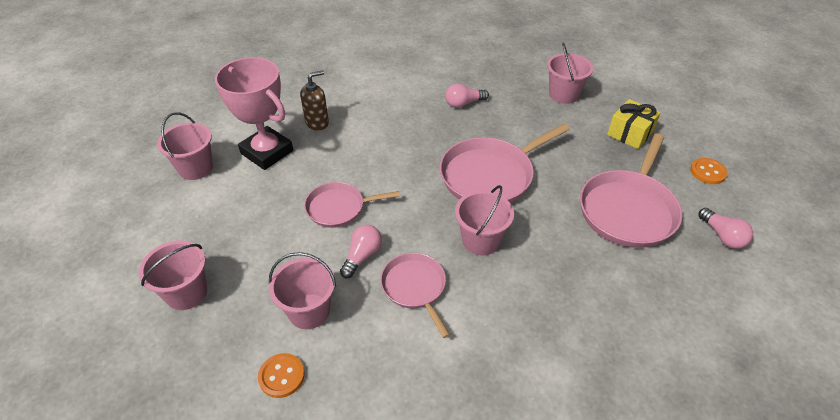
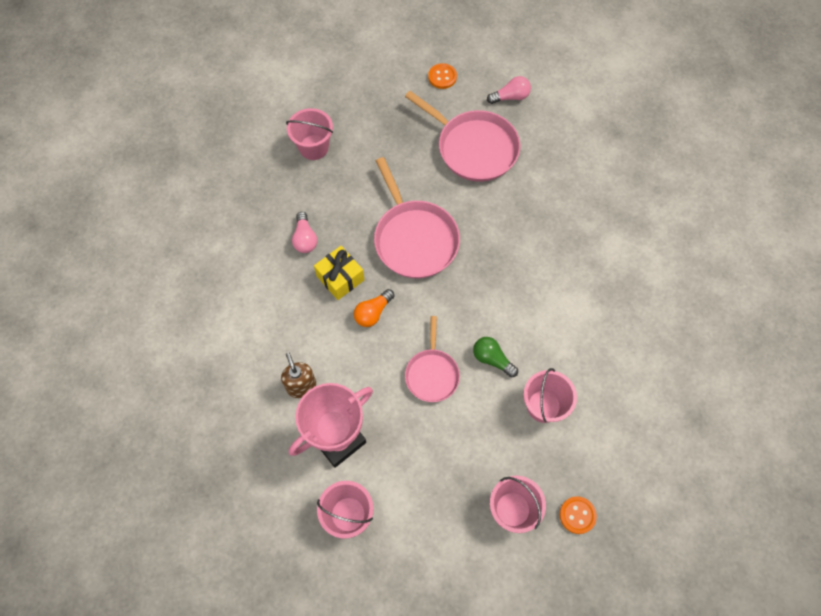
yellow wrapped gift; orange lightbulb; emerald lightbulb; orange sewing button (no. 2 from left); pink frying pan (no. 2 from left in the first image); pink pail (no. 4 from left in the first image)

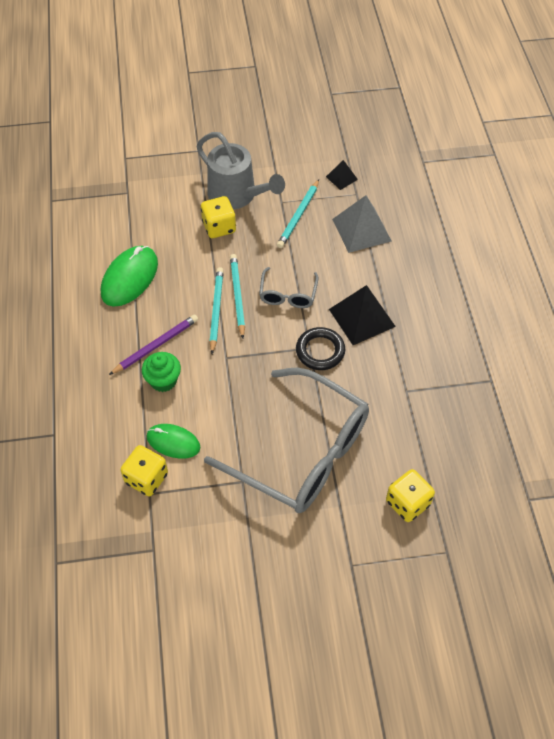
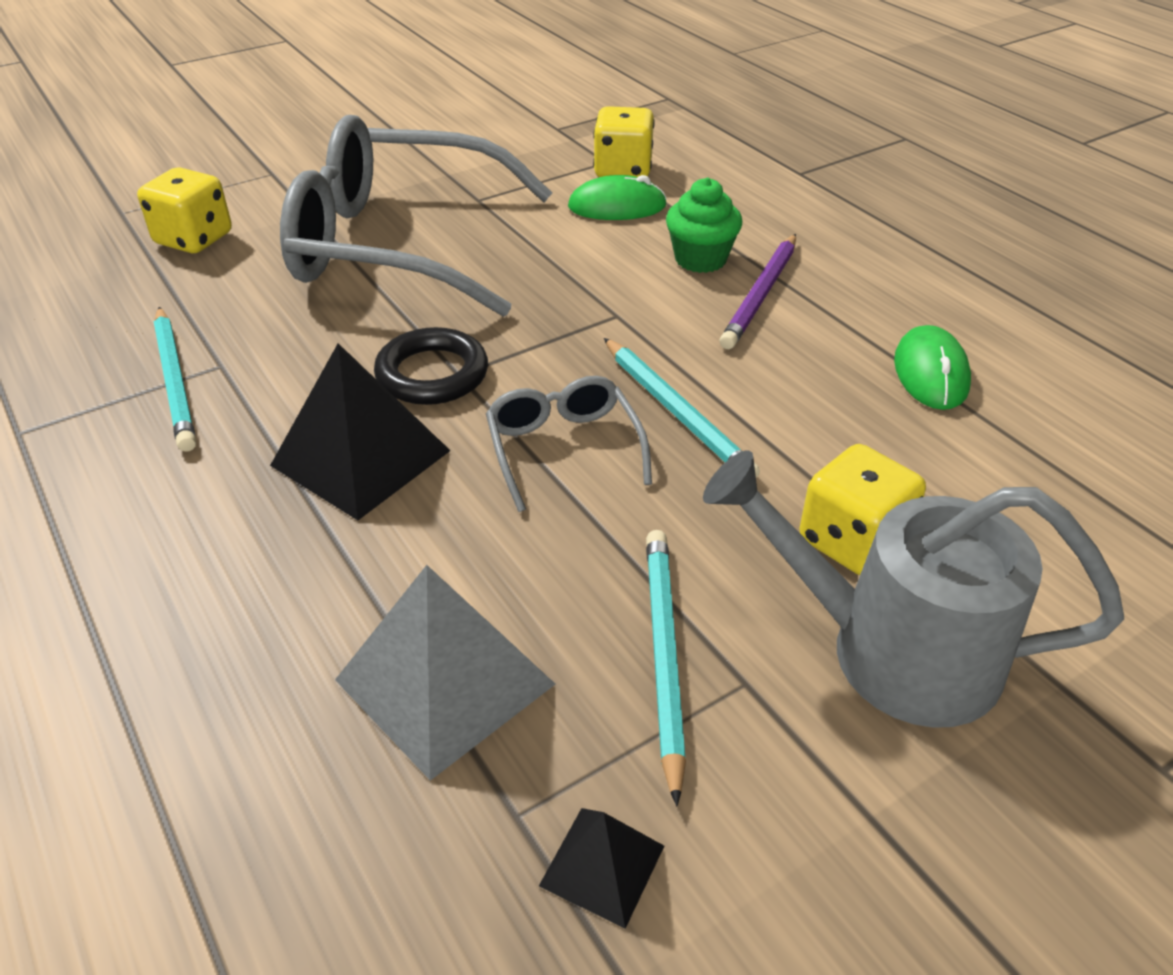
teal lead pencil (no. 1 from left); emerald mouse (no. 2 from left)

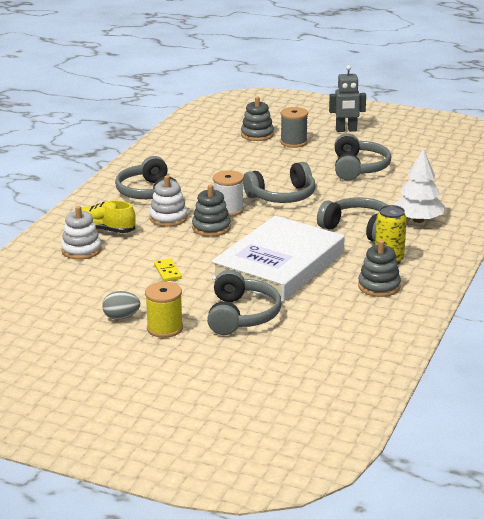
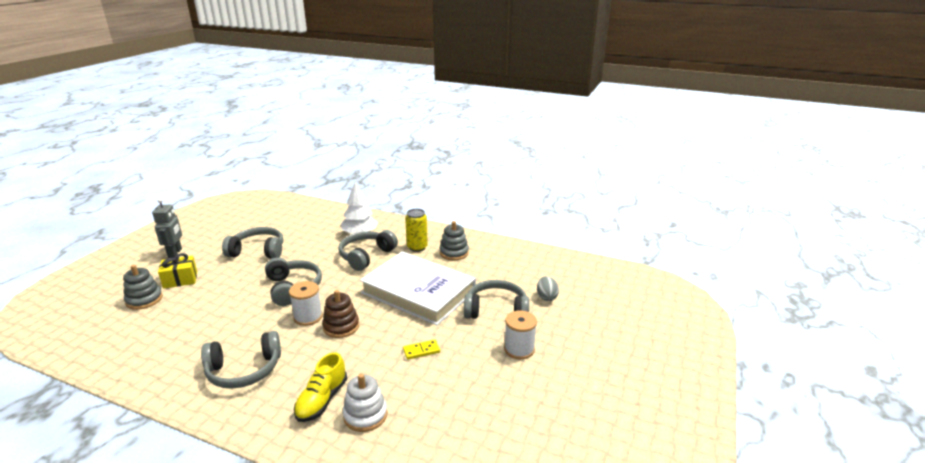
yellow wrapped gift; russet stacking toy; snow-white bobbin (no. 2 from left); grey toy egg; snow-white stacking toy (no. 2 from left in the first image)

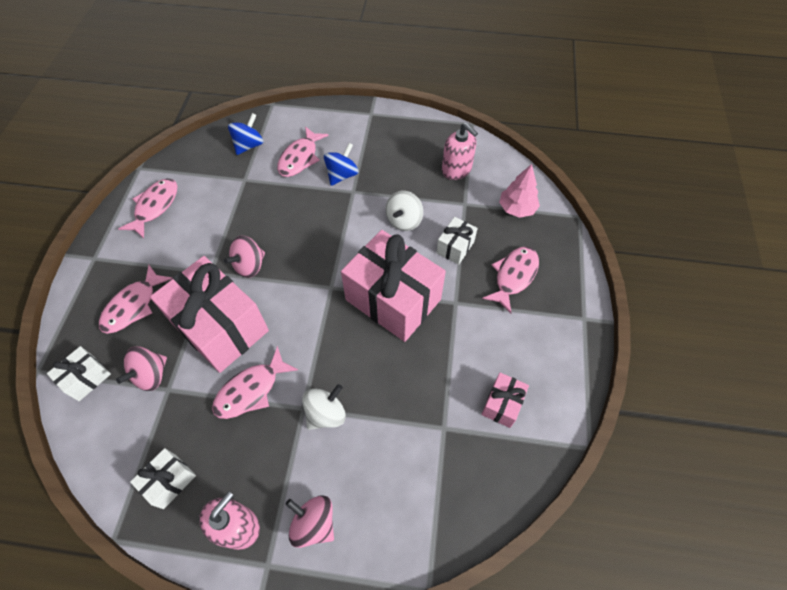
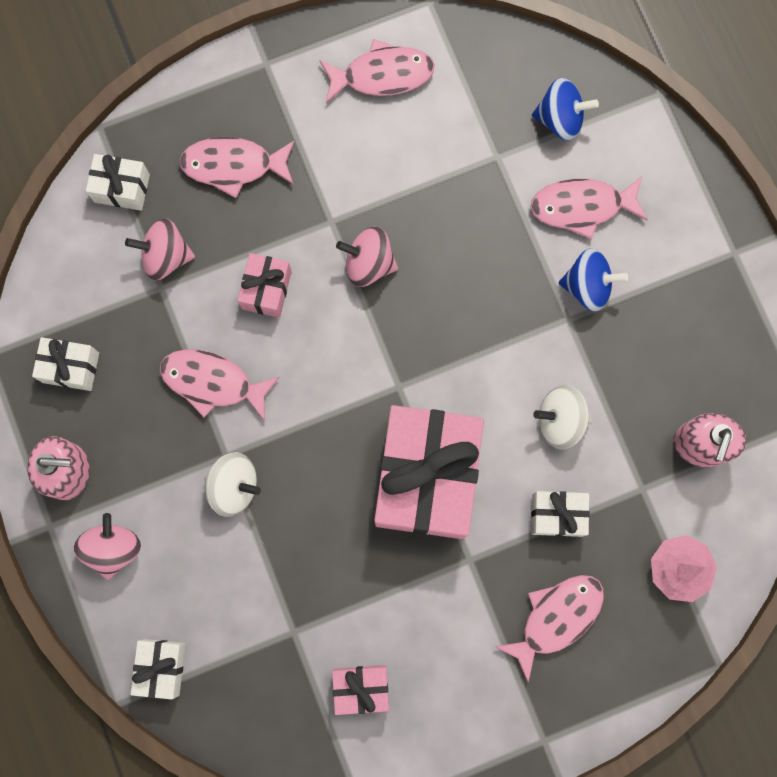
snow-white wrapped gift (no. 3 from left); pink wrapped gift (no. 1 from left); pink fish figure (no. 4 from left)

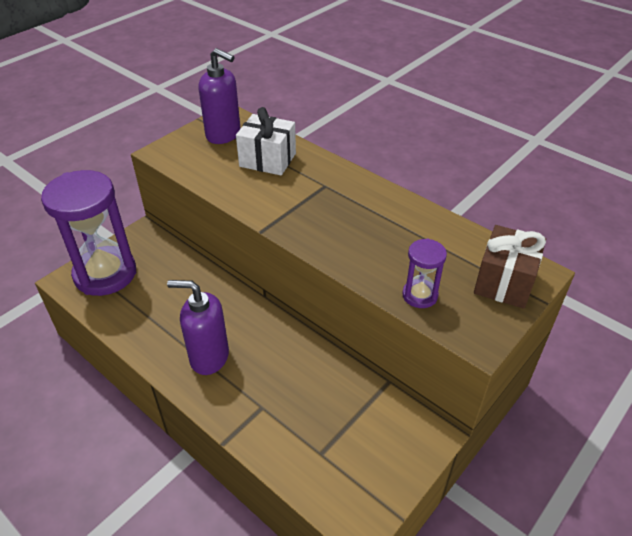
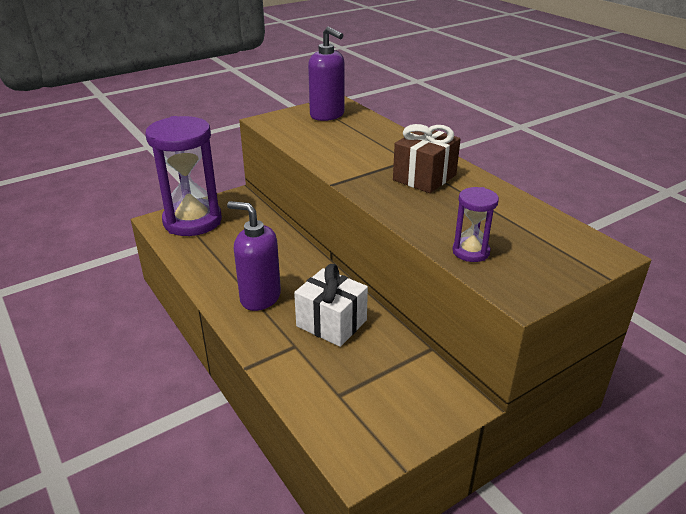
snow-white wrapped gift; russet wrapped gift

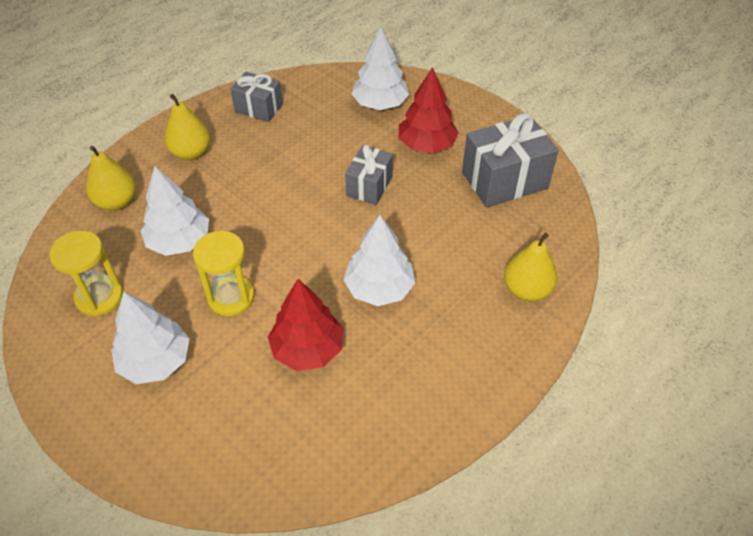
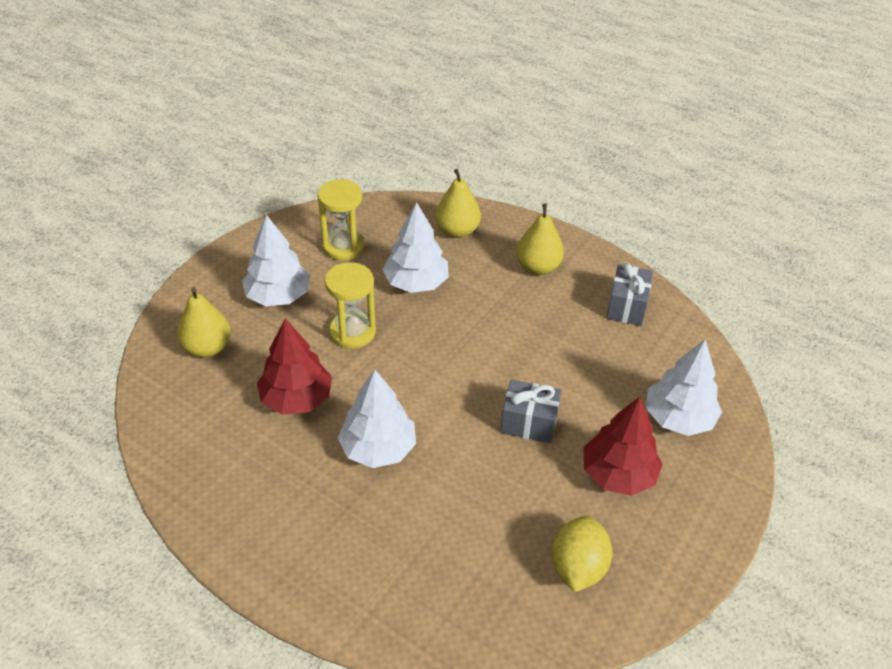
yellow toy pear (no. 1 from left); yellow citrus fruit

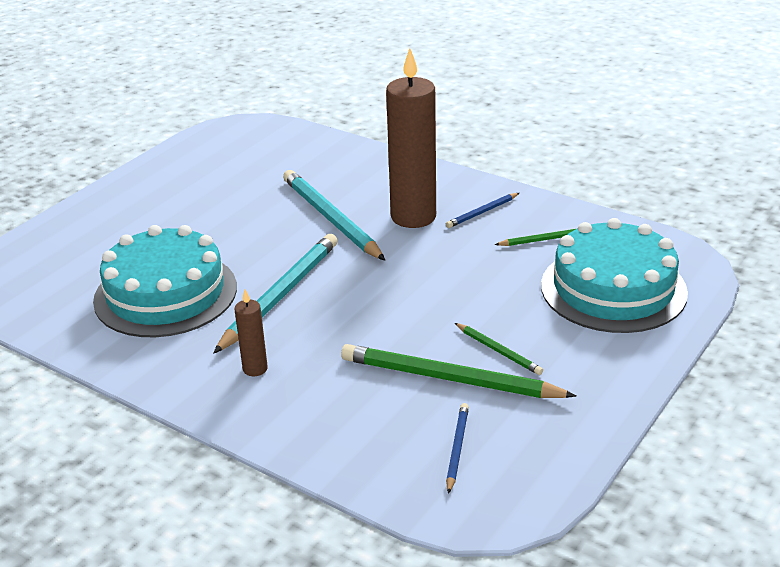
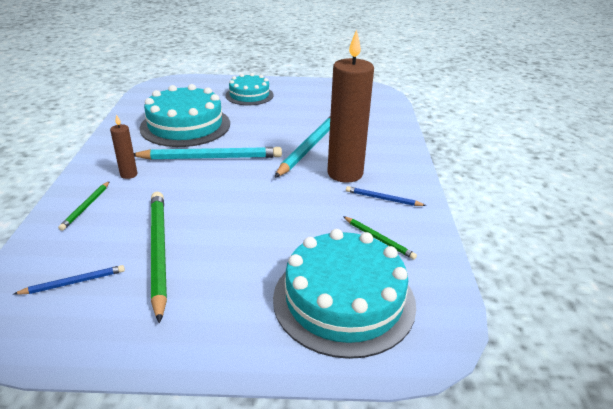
emerald lead pencil (no. 1 from left); teal layer cake (no. 2 from left)

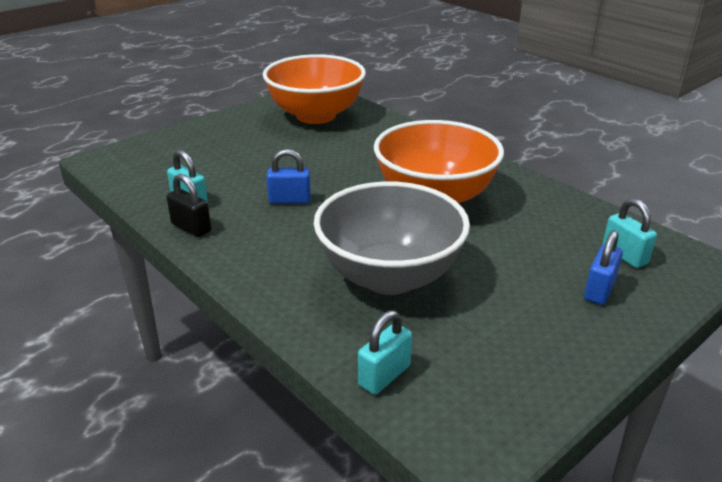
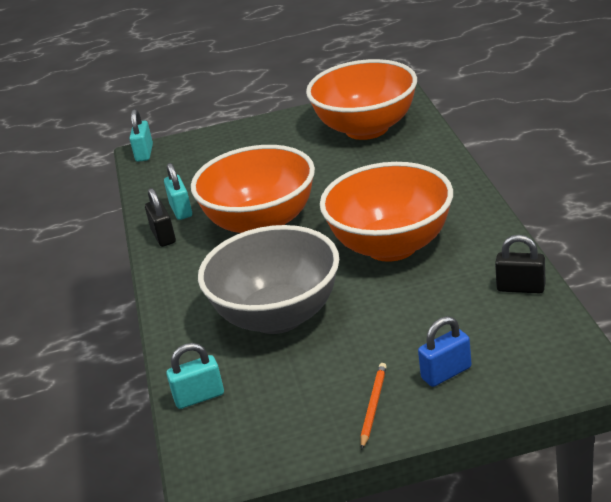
teal padlock (no. 1 from left); orange deep dish (no. 1 from left); orange lead pencil; ebony padlock (no. 2 from left)

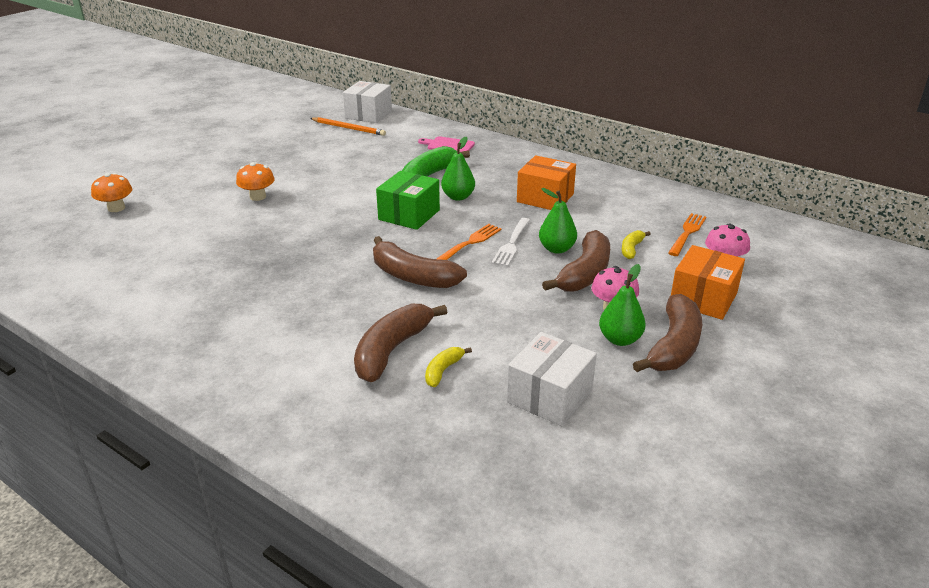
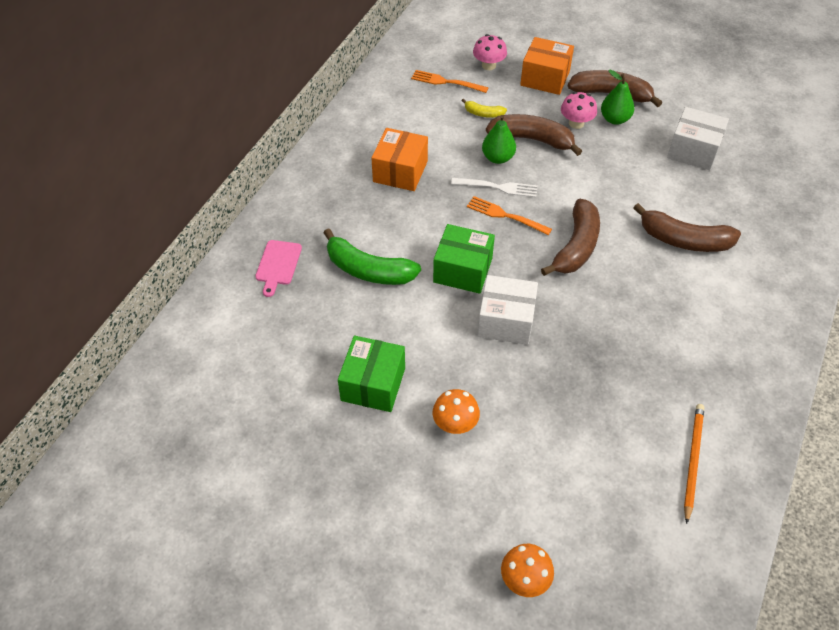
emerald package (no. 1 from left); snow-white package (no. 1 from left); orange lead pencil; yellow banana (no. 1 from left in the first image); emerald toy pear (no. 1 from left in the first image)

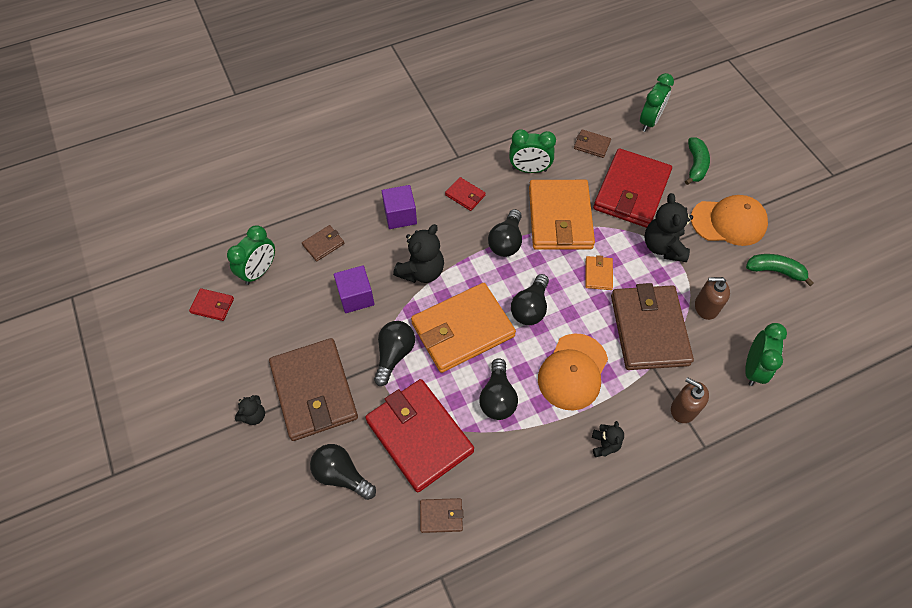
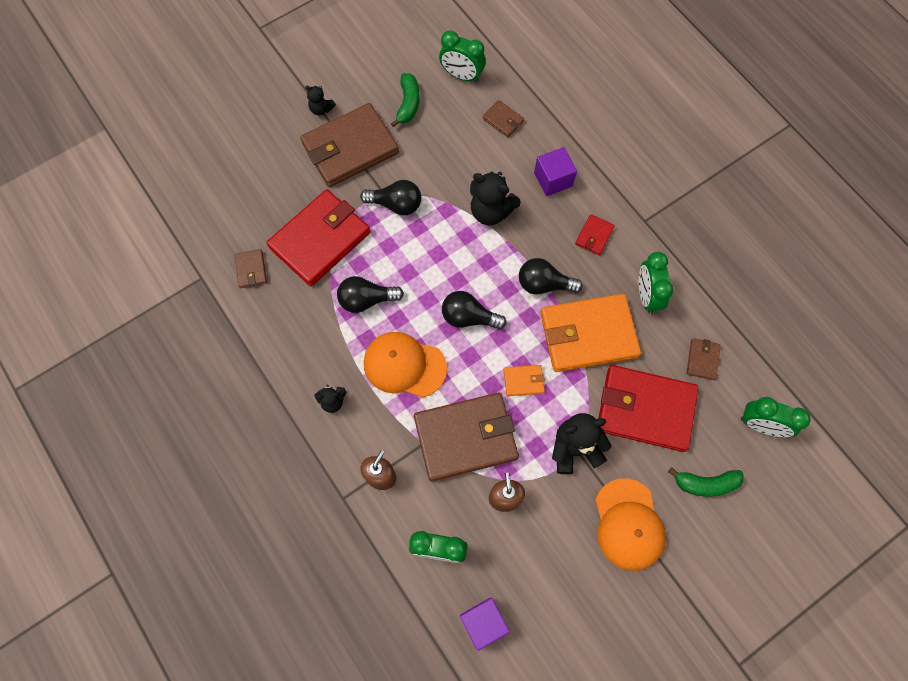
emerald banana (no. 1 from left); purple cube (no. 1 from left); red billfold (no. 1 from left in the first image); ebony lightbulb (no. 1 from left in the first image); orange billfold (no. 1 from left in the first image)

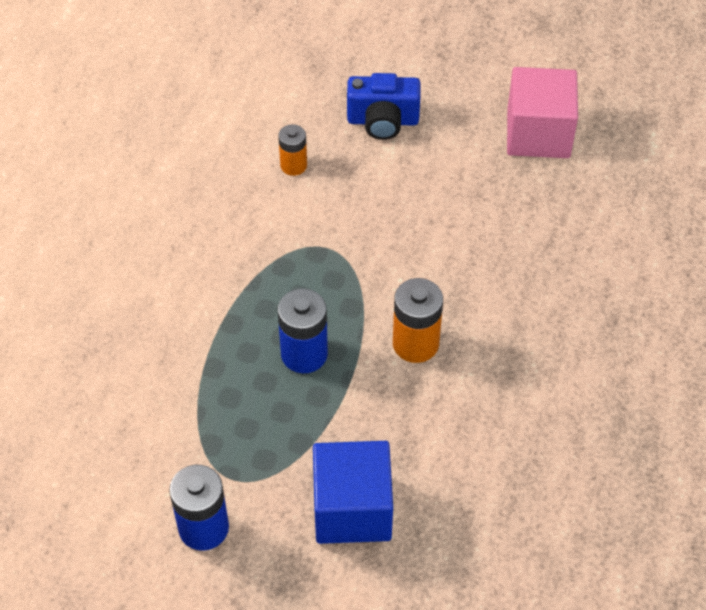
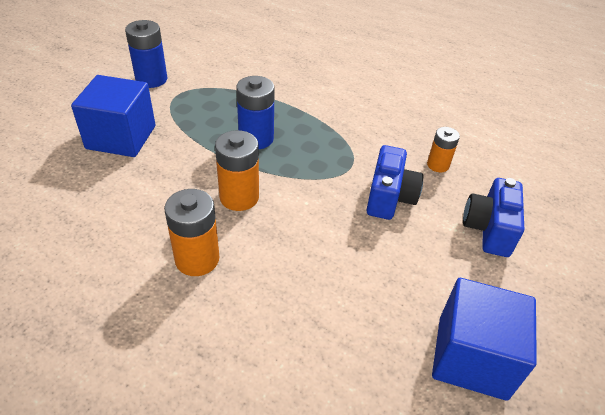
orange AA battery (no. 1 from left); cobalt camera (no. 1 from left); cobalt cube (no. 2 from left)

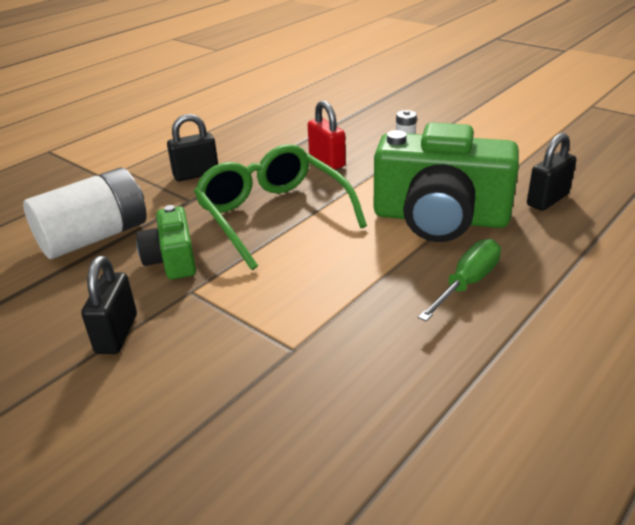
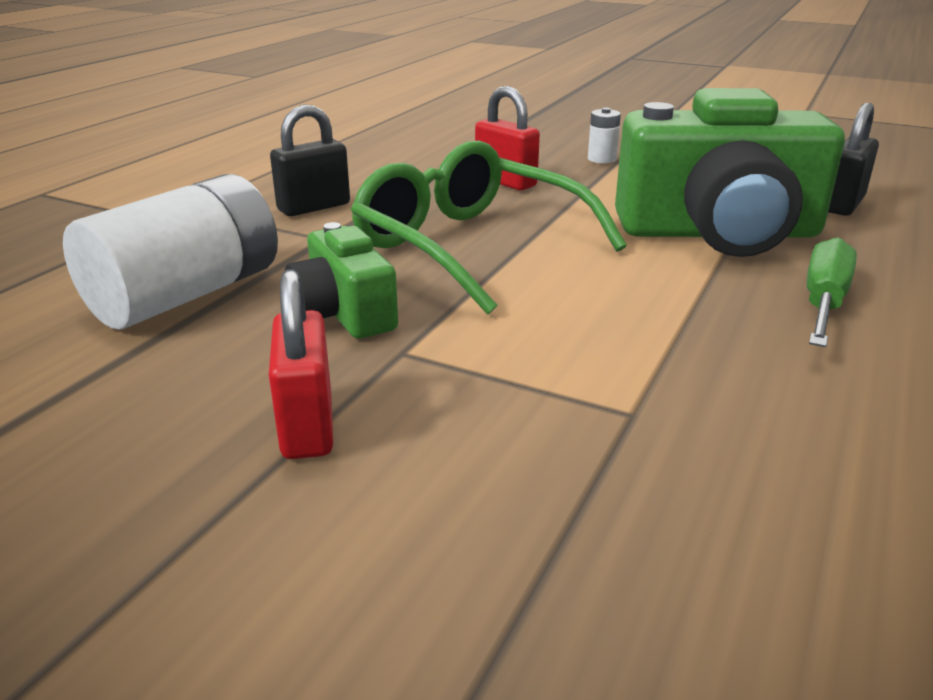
red padlock (no. 1 from left)

